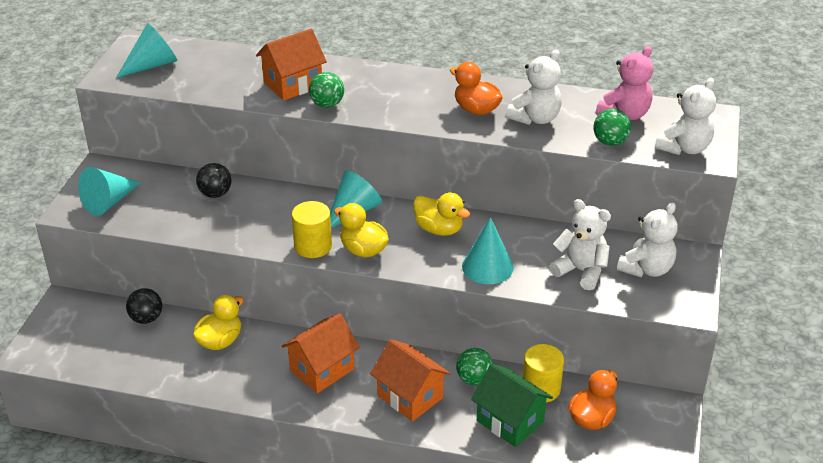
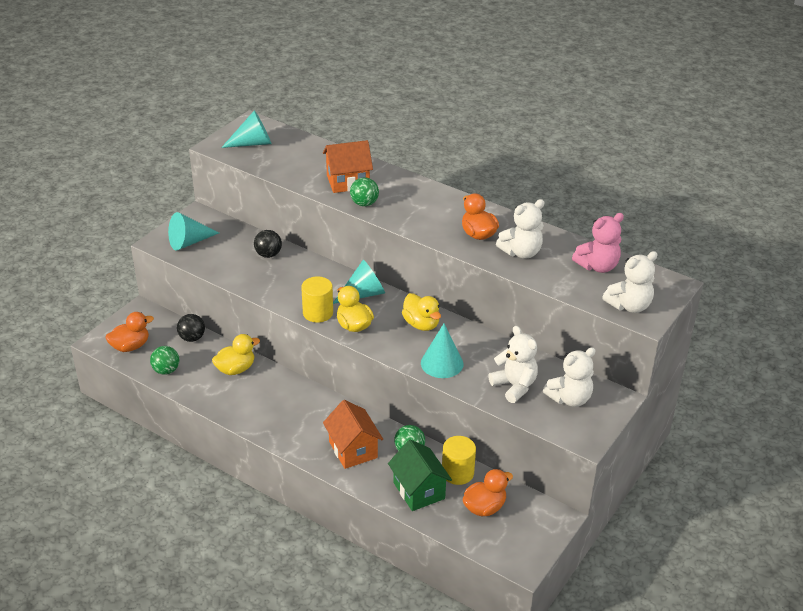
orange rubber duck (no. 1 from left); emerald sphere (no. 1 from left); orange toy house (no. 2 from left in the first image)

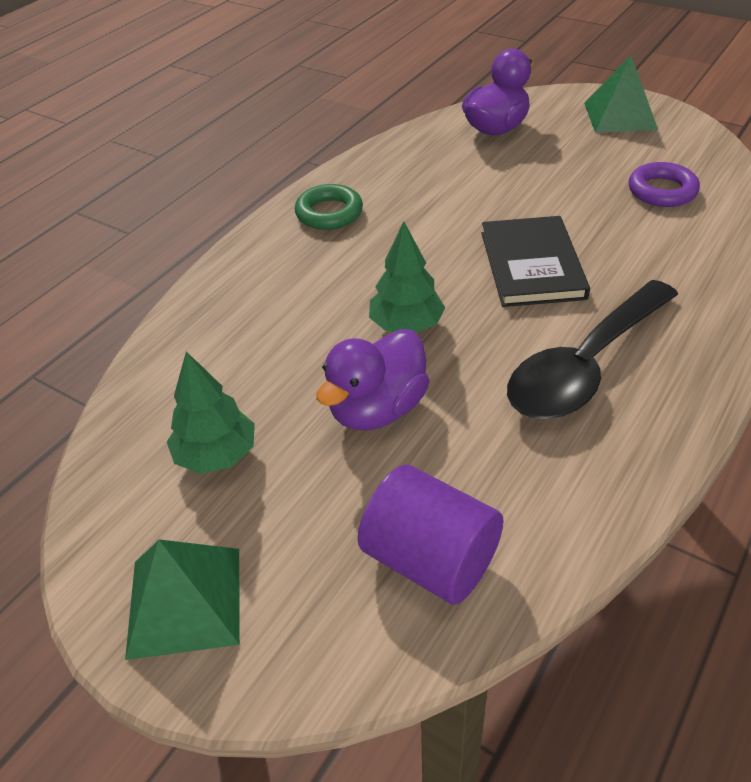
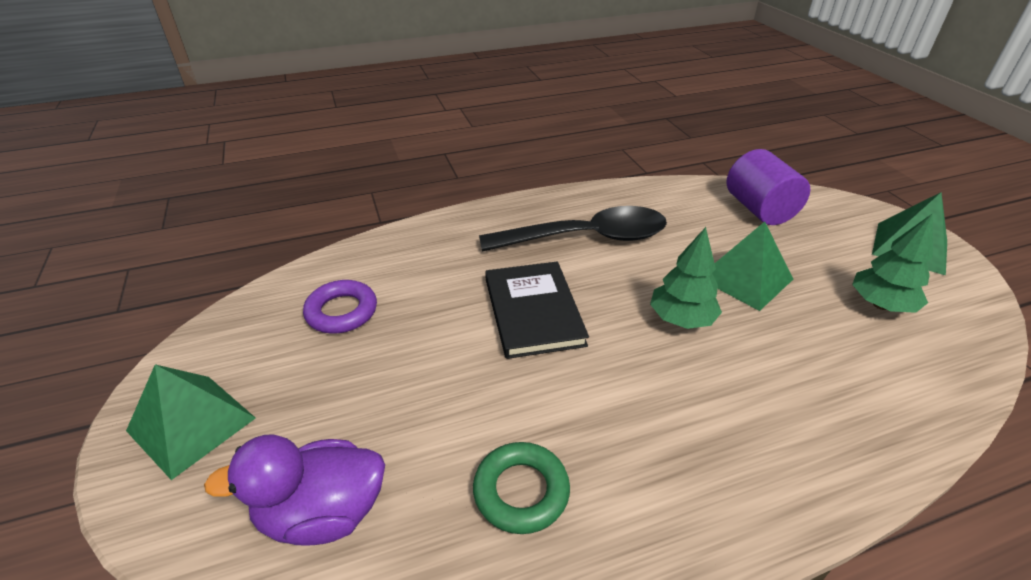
emerald ring; ebony book; emerald pyramid shape (no. 2 from left)

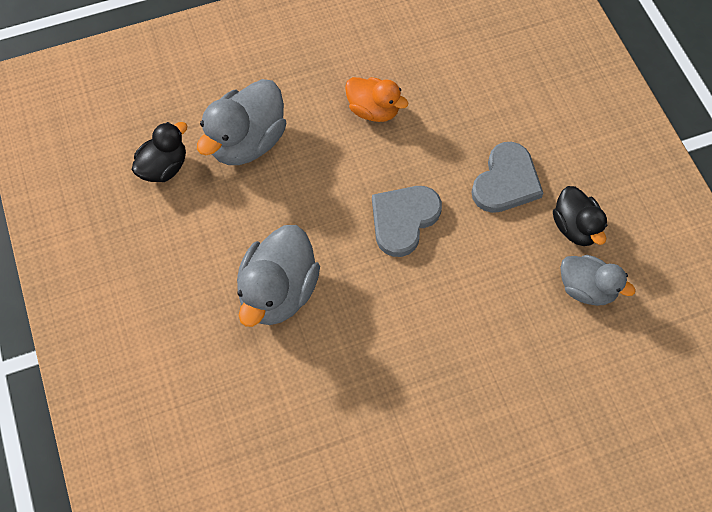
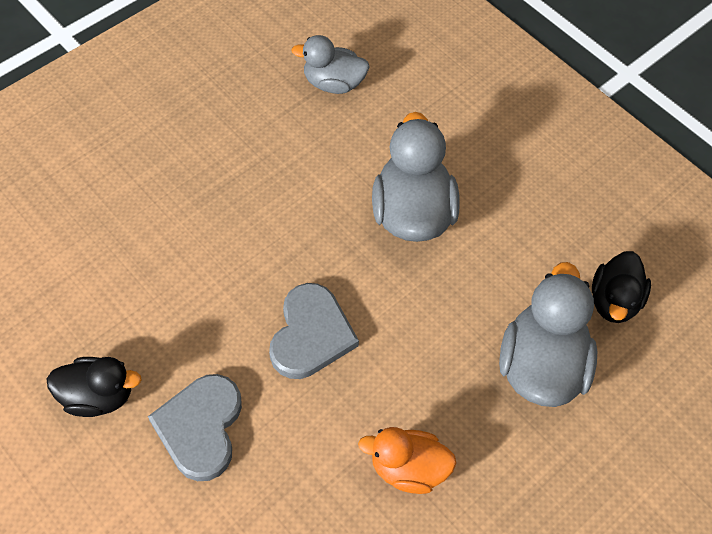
ebony rubber duck (no. 1 from left); grey rubber duck (no. 1 from left)

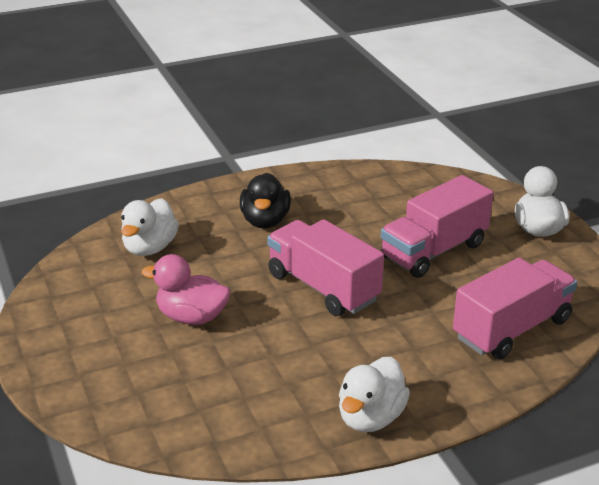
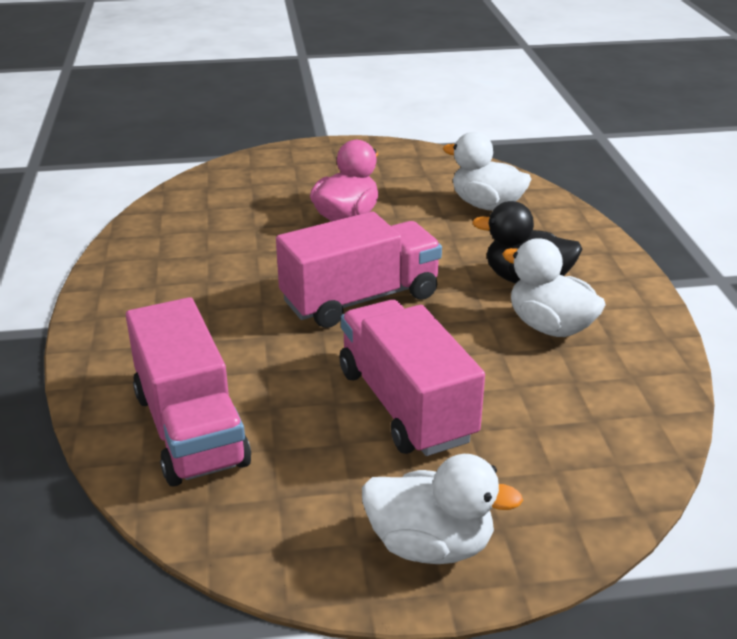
snow-white rubber duck (no. 3 from left)

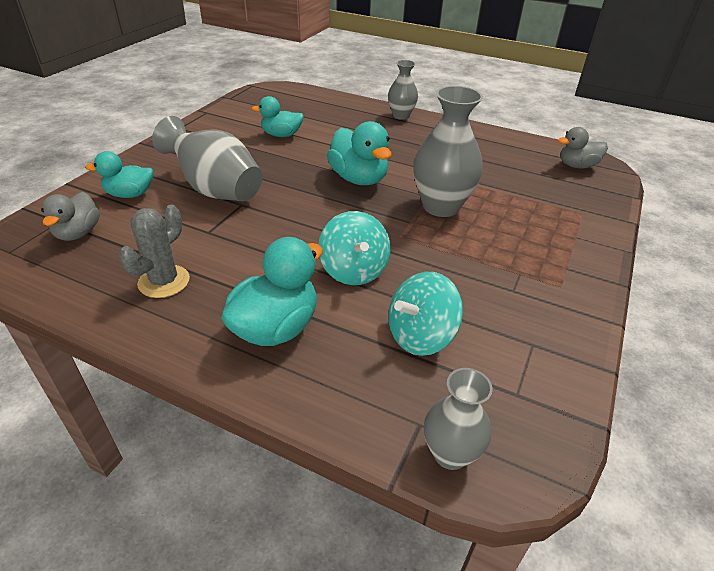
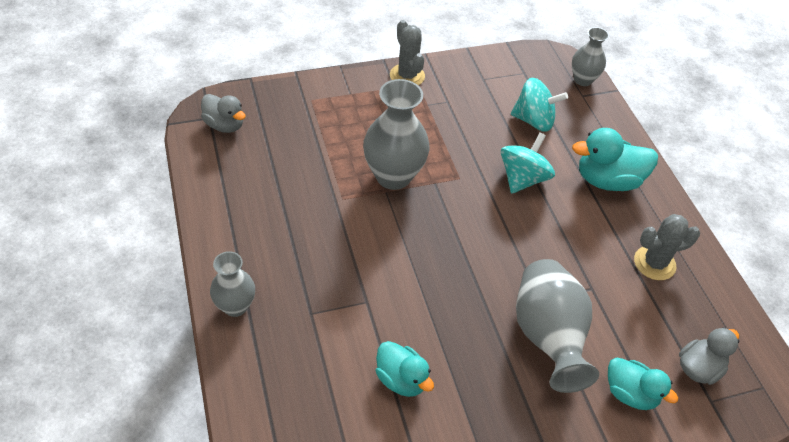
grey prickly plant (no. 1 from left); teal rubber duck (no. 4 from left in the first image)

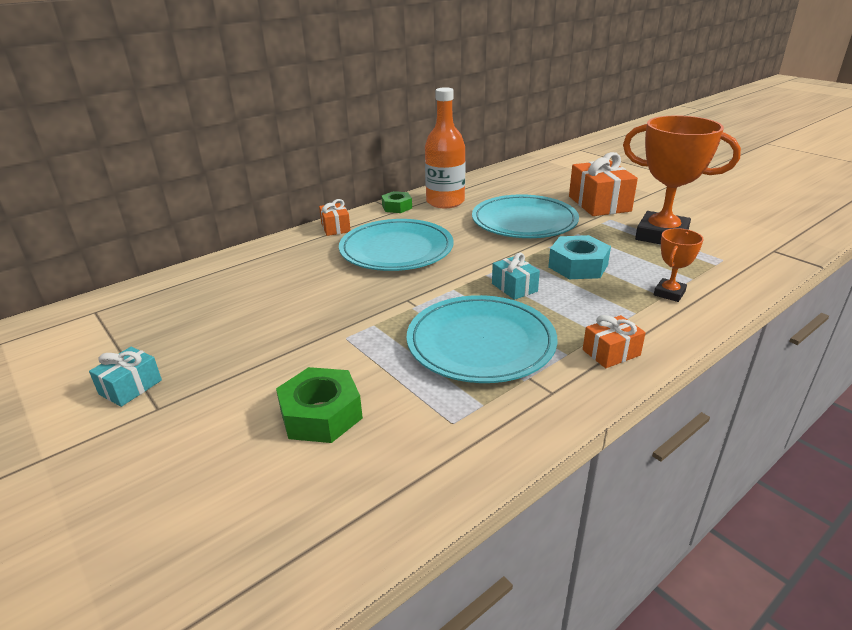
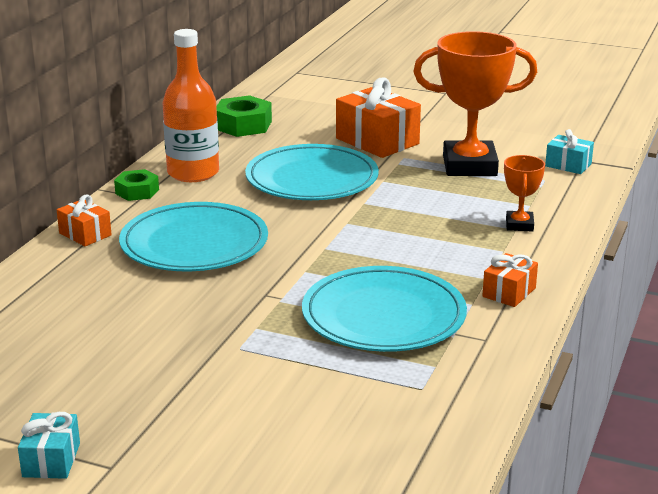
emerald hexagon nut (no. 2 from left); teal wrapped gift (no. 2 from left); teal hexagon nut

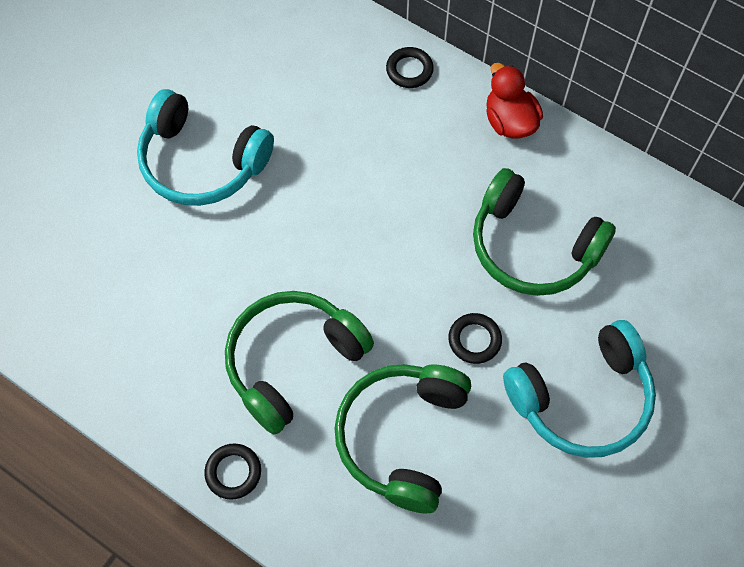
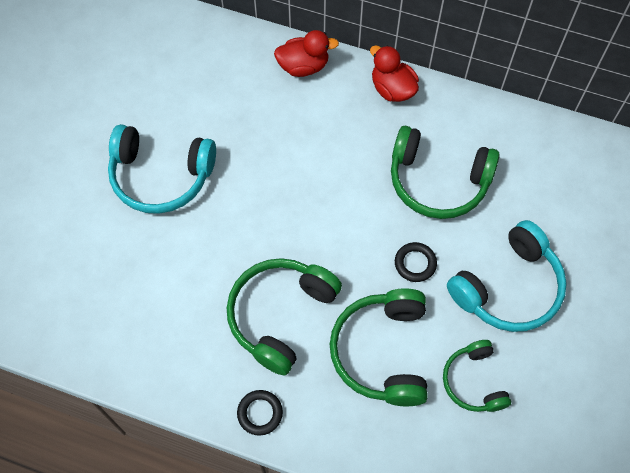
red rubber duck (no. 1 from left); emerald over-ear headphones (no. 4 from left)

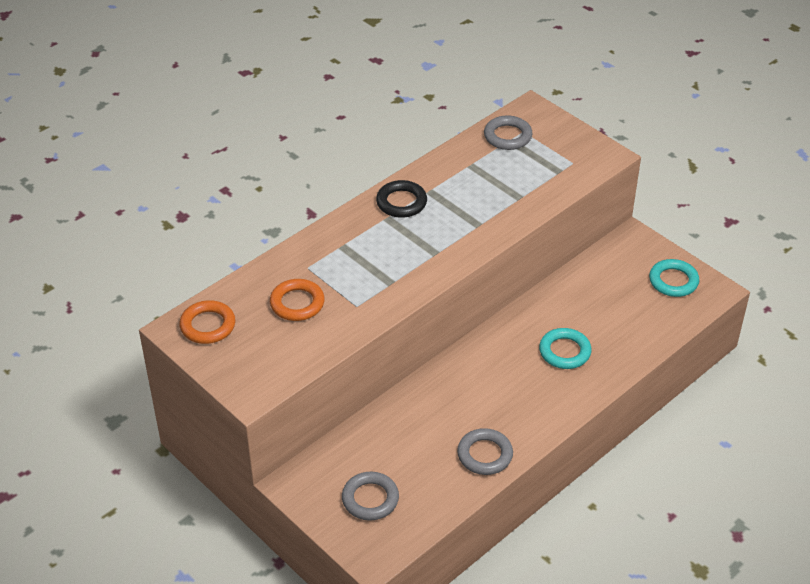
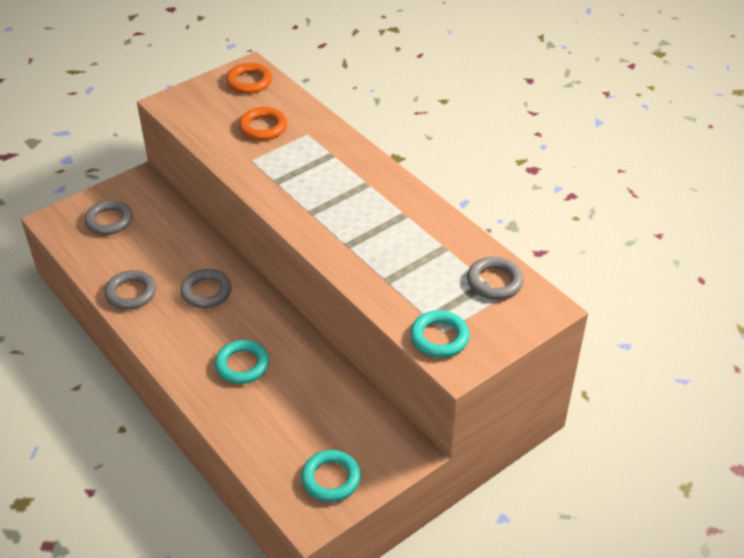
grey ring (no. 3 from left); teal ring (no. 3 from left); ebony ring

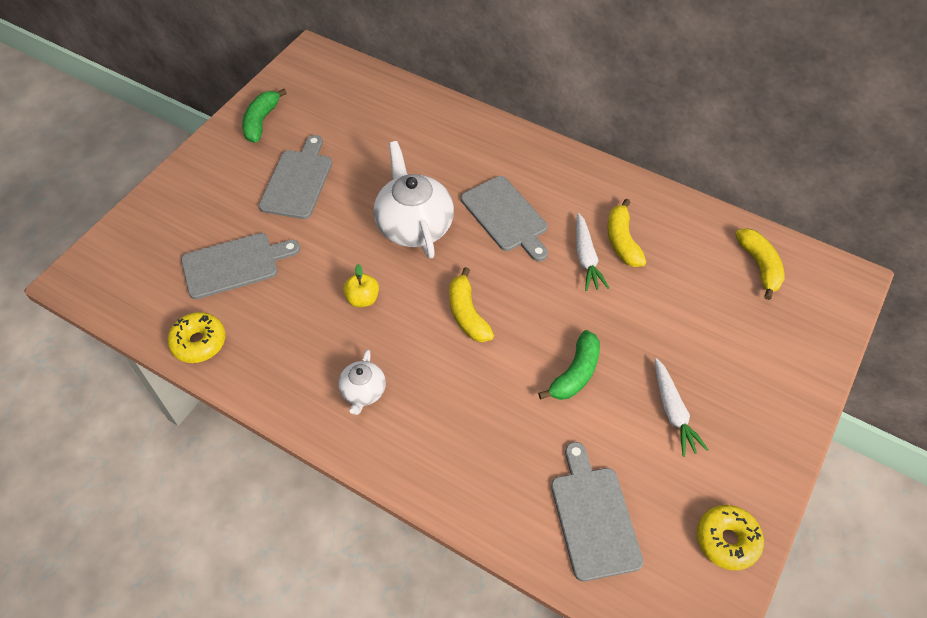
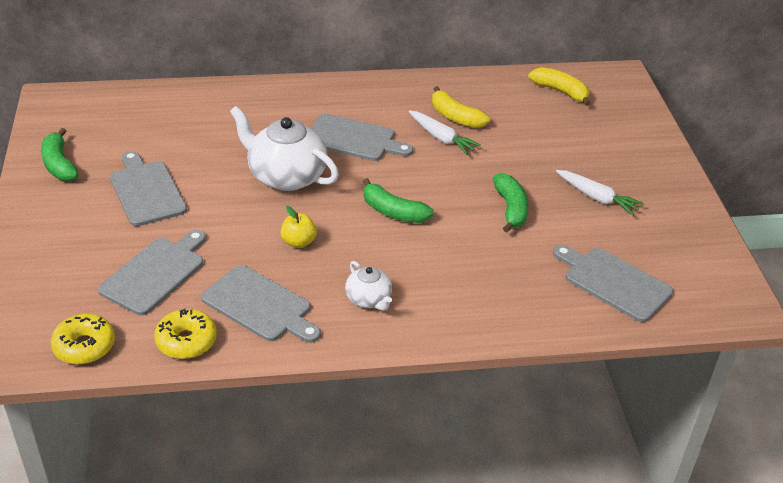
yellow doughnut (no. 1 from left); grey chopping board (no. 3 from left); emerald banana (no. 2 from left)

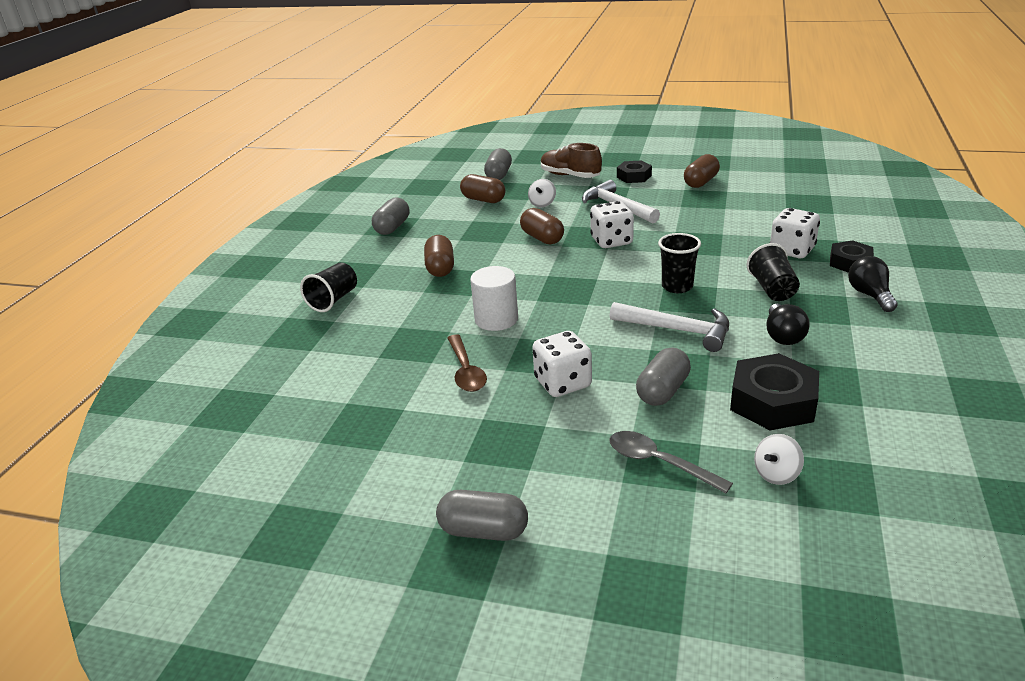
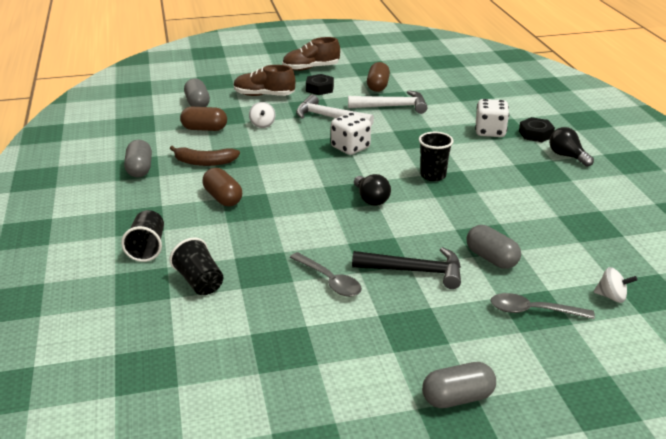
russet banana; ebony tumbler (no. 2 from left); russet shoe (no. 2 from left); grey teaspoon (no. 1 from left); snow-white carpenter's hammer (no. 2 from left); ebony carpenter's hammer; ebony lightbulb (no. 1 from left); grey pill (no. 4 from left); snow-white toy top (no. 2 from left); snow-white cylinder; russet pill (no. 3 from left in the first image); ebony hexagon nut (no. 2 from left in the first image)

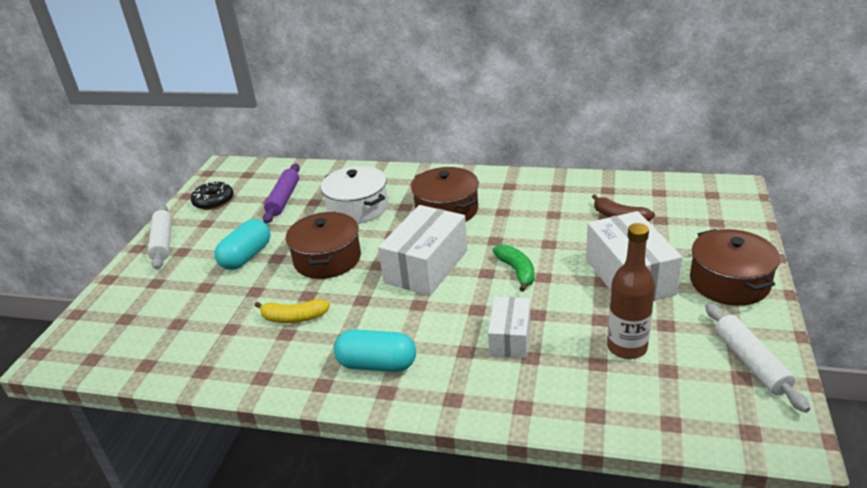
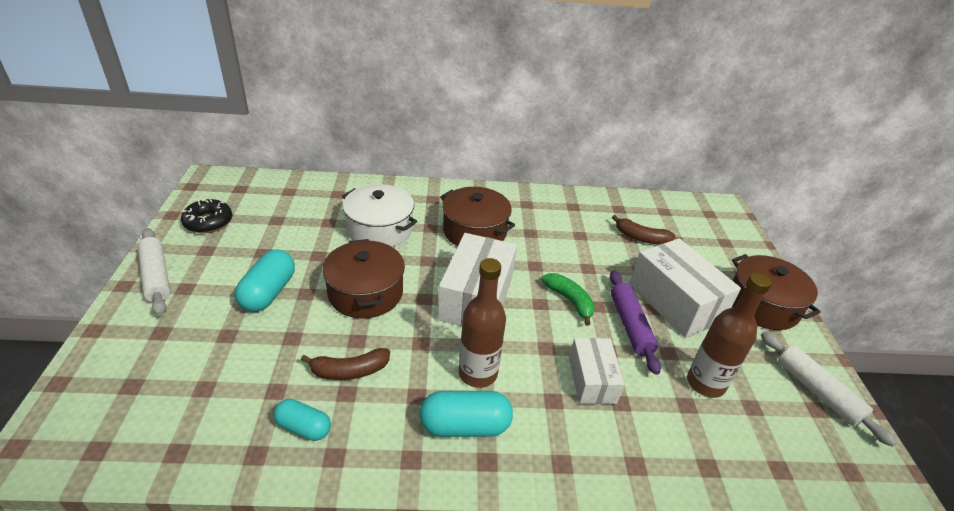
teal pill (no. 2 from left); russet banana (no. 1 from left); russet flask (no. 1 from left); purple dough roller

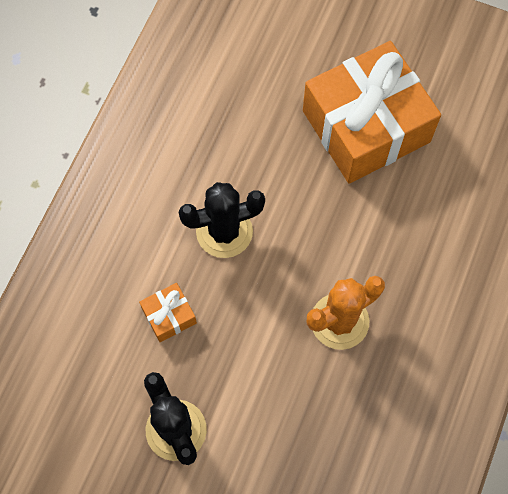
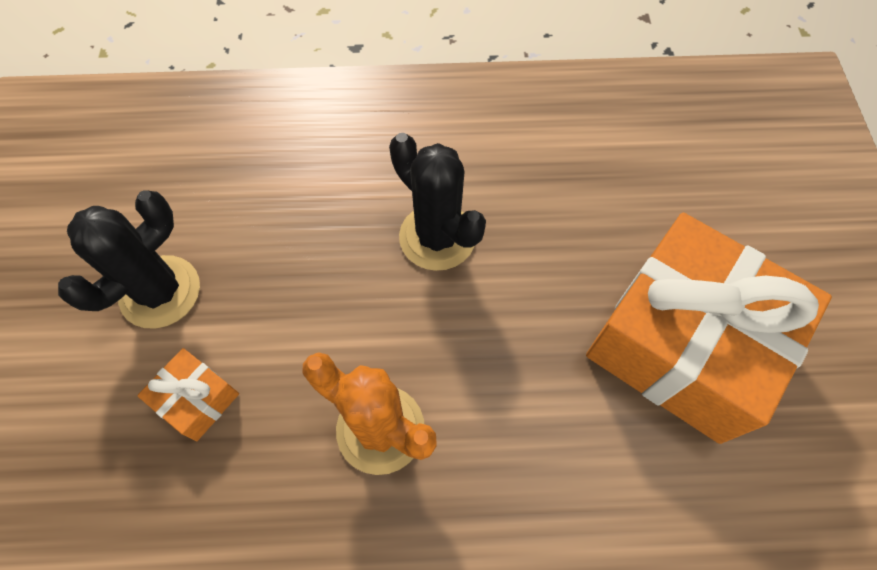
orange wrapped gift (no. 1 from left)

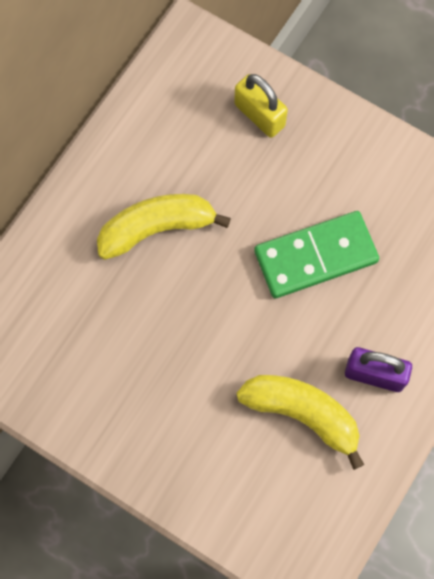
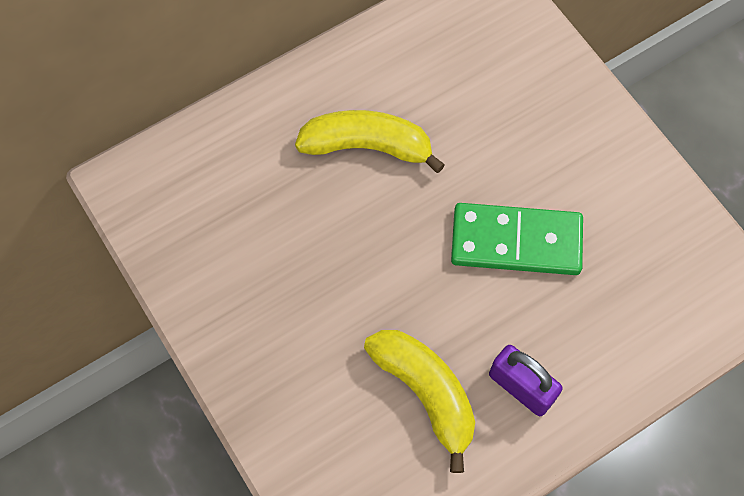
yellow padlock

